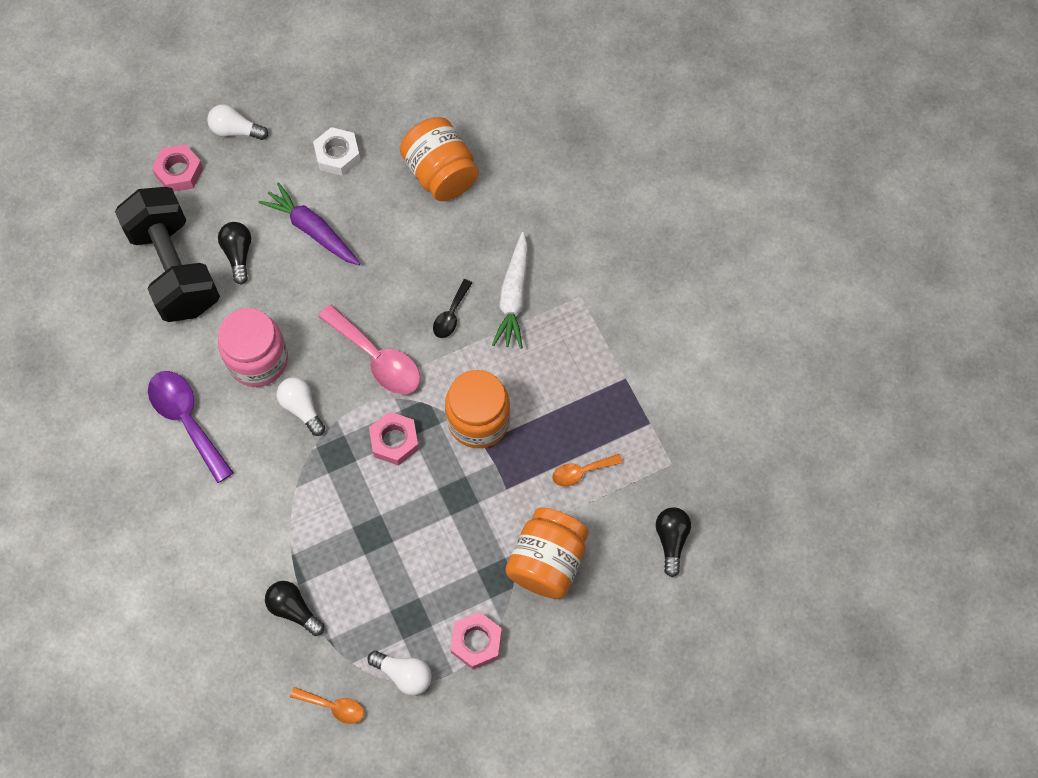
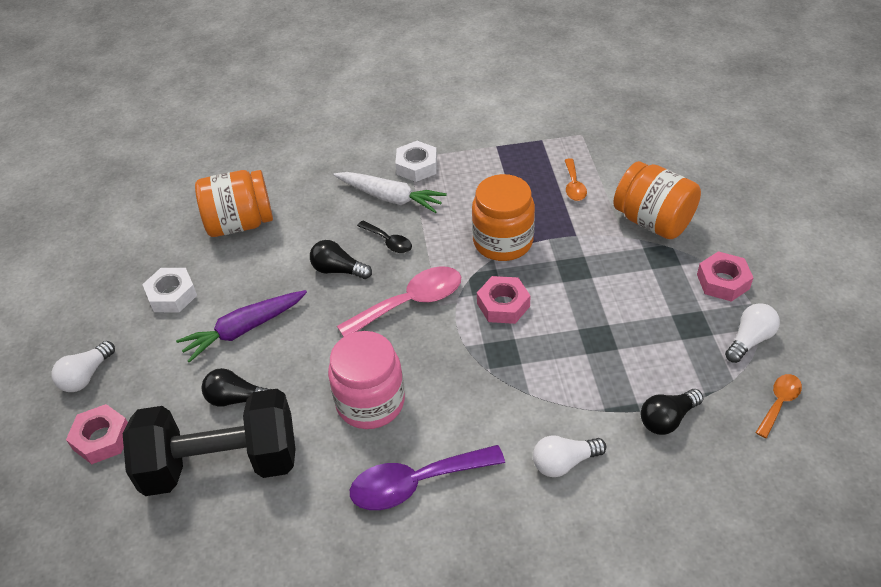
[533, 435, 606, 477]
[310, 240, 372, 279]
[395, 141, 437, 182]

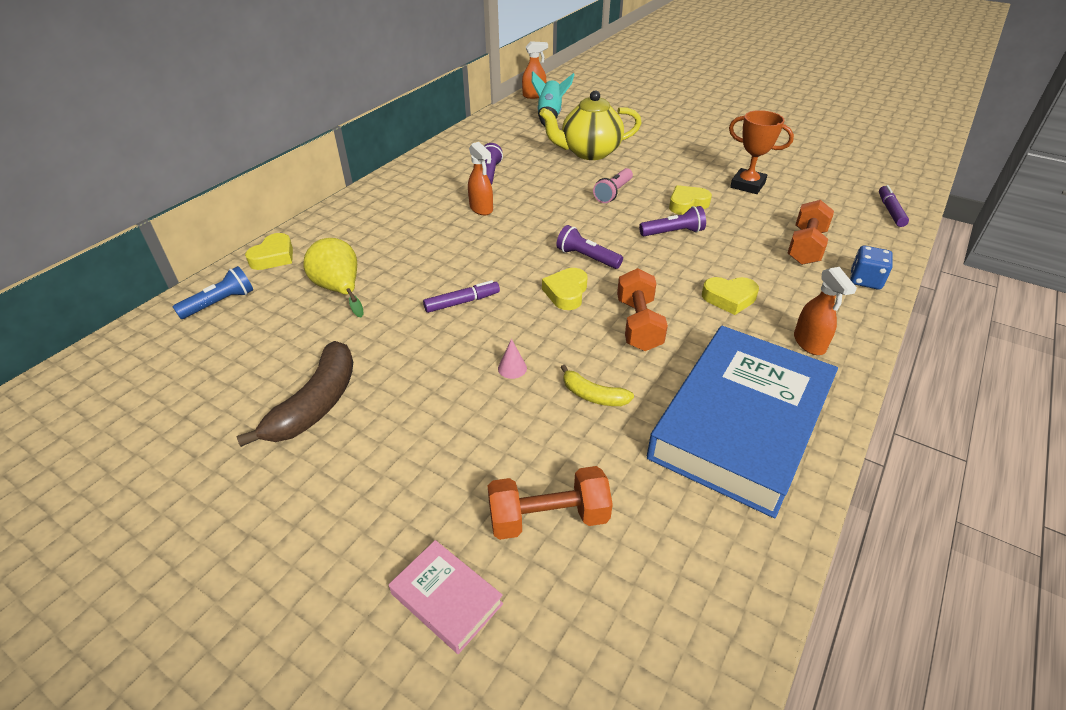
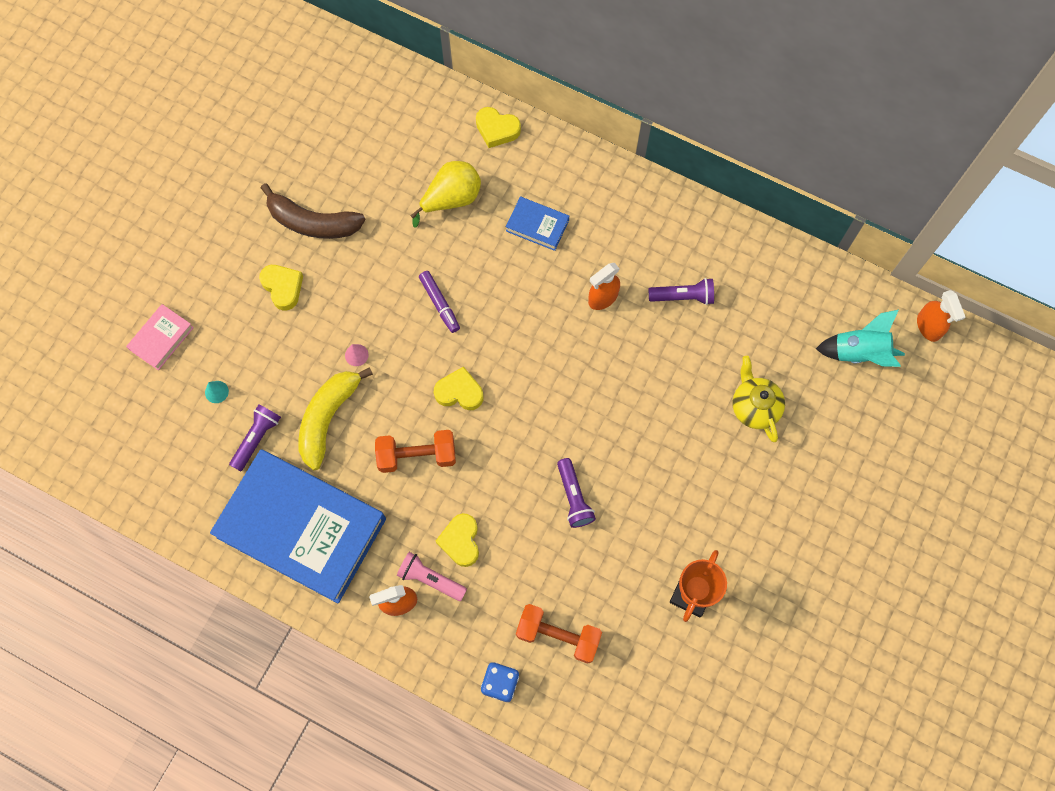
[732, 356, 785, 442]
[397, 552, 467, 601]
[259, 265, 303, 310]
[879, 185, 909, 227] (first image)
[229, 404, 281, 471]
[173, 266, 253, 319] (first image)
[298, 367, 373, 470]
[205, 381, 229, 403]
[506, 197, 569, 251]

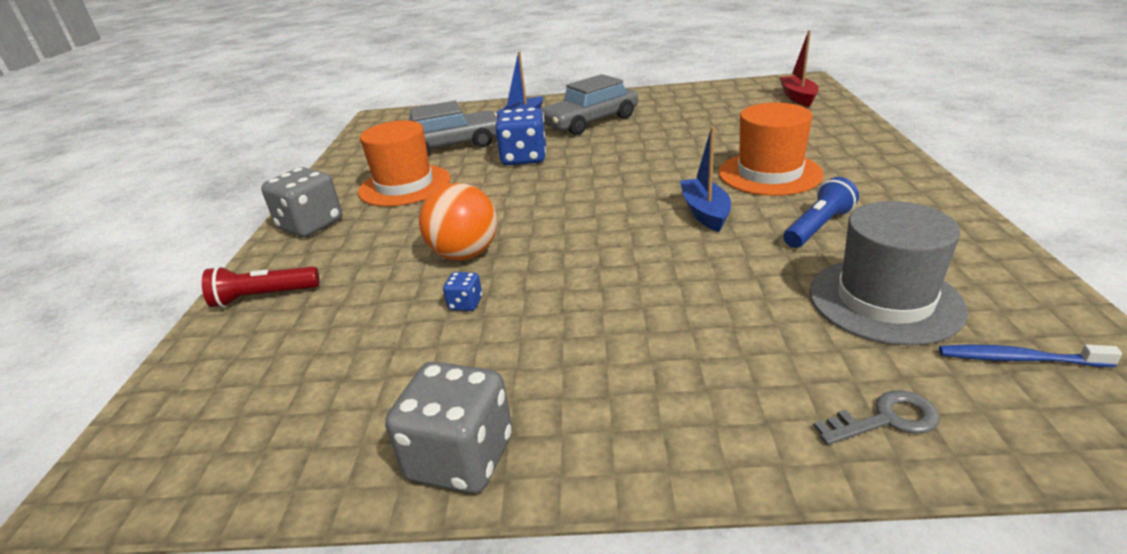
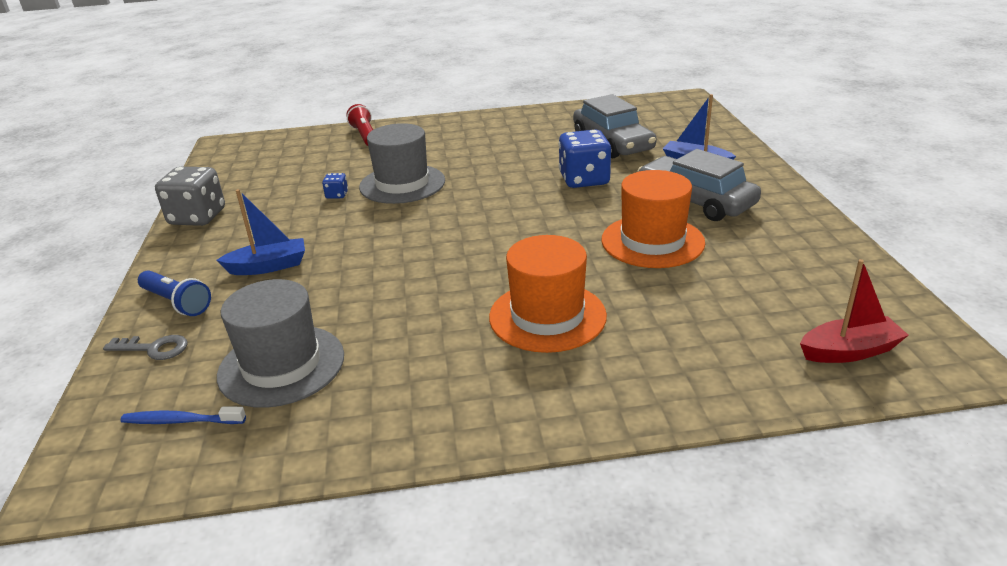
[601, 170, 705, 268]
[217, 189, 305, 275]
[261, 167, 342, 237] (first image)
[138, 270, 211, 316]
[359, 123, 445, 204]
[121, 407, 246, 424]
[103, 335, 188, 360]

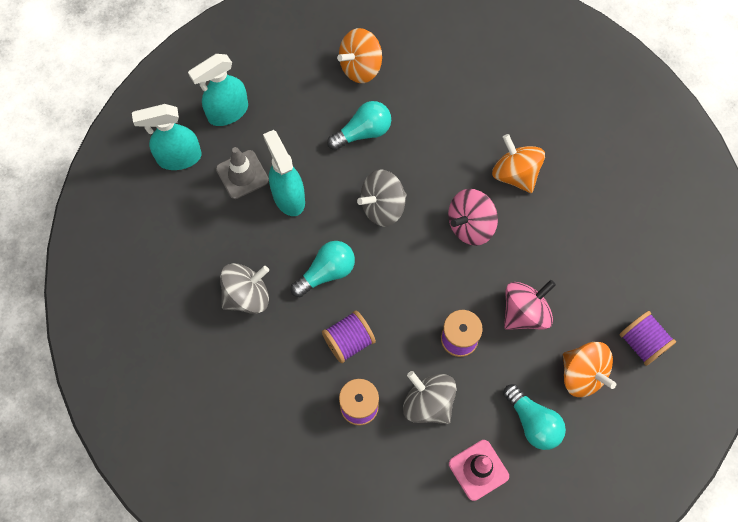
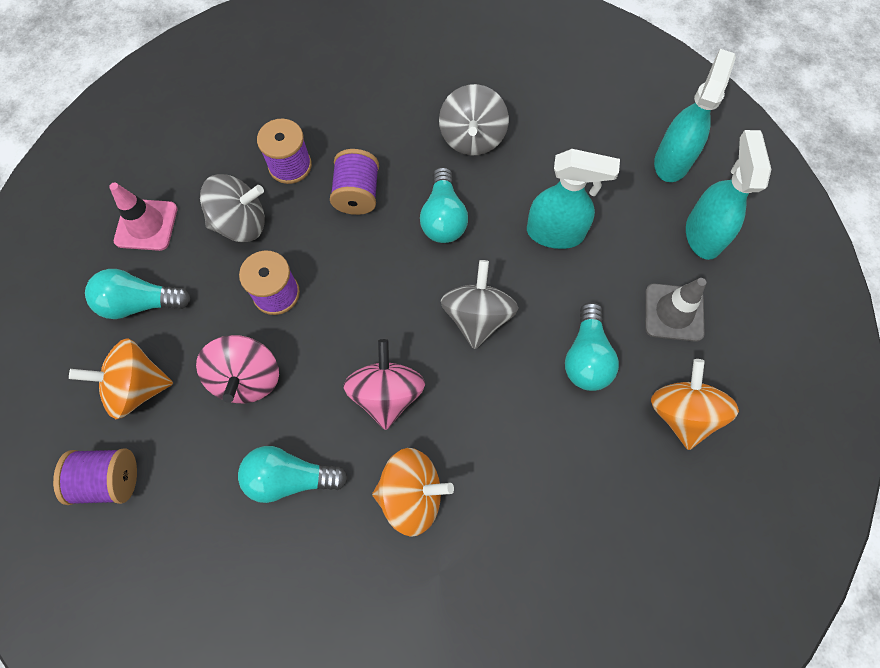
[645, 278, 706, 342]
[238, 446, 348, 503]

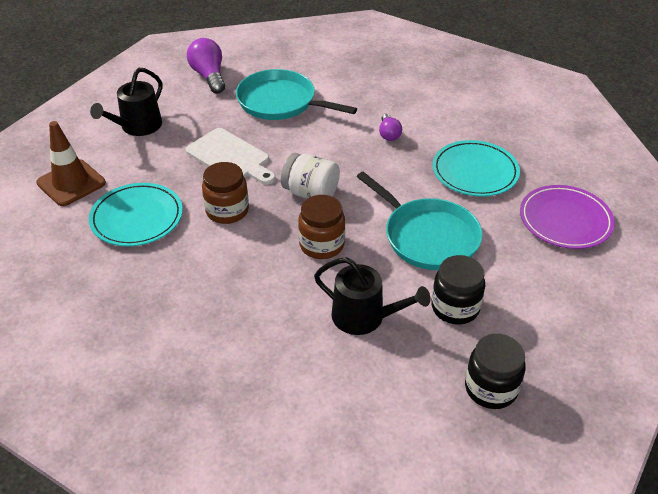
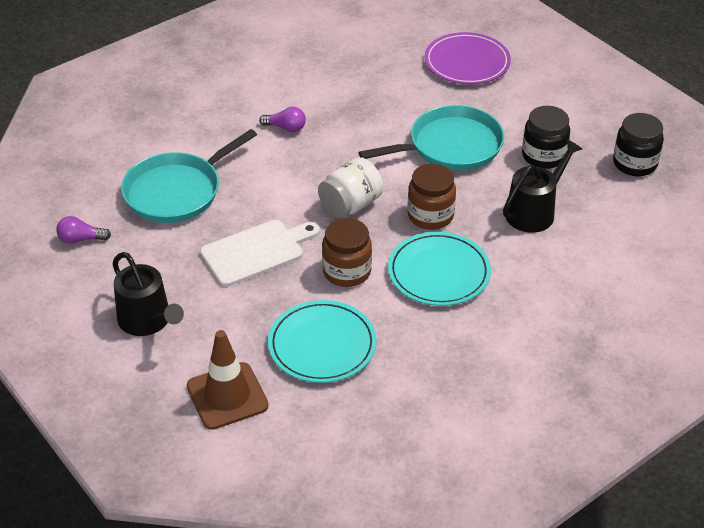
[56, 216, 111, 244]
[388, 232, 491, 306]

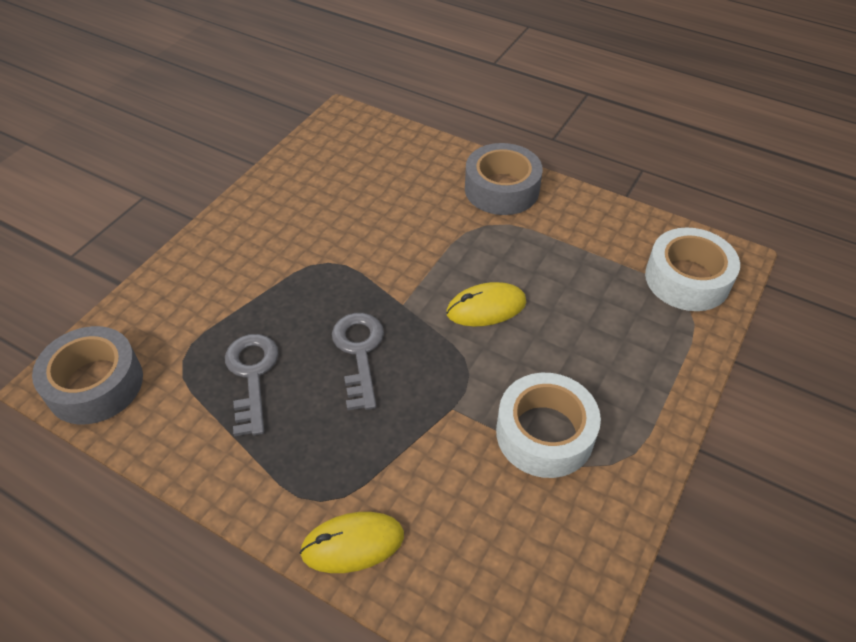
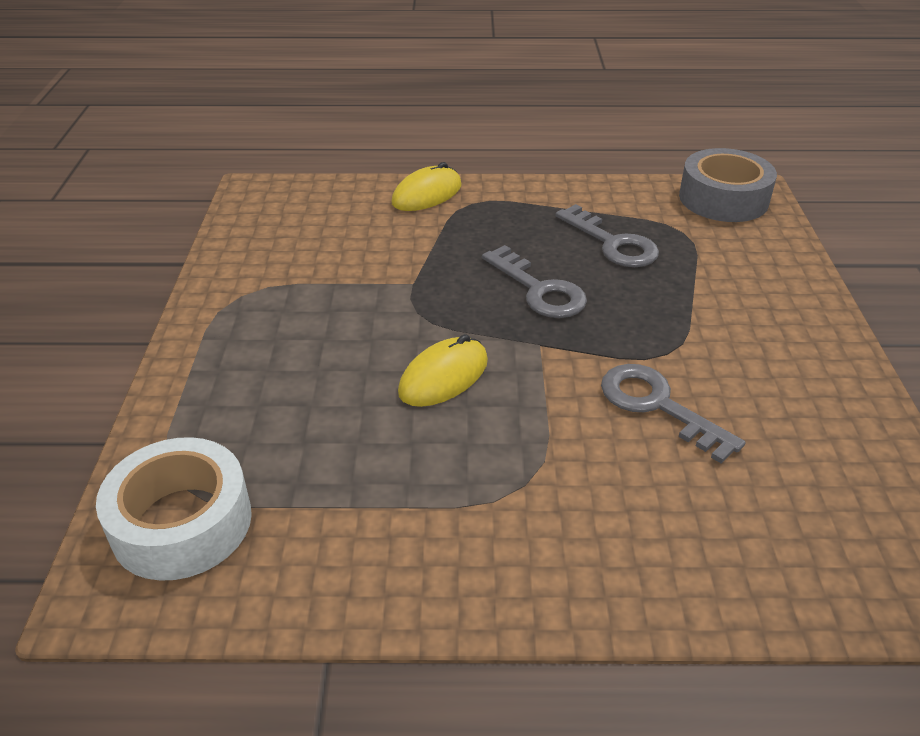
[465, 143, 543, 215] (first image)
[496, 373, 601, 478] (first image)
[601, 364, 746, 464]

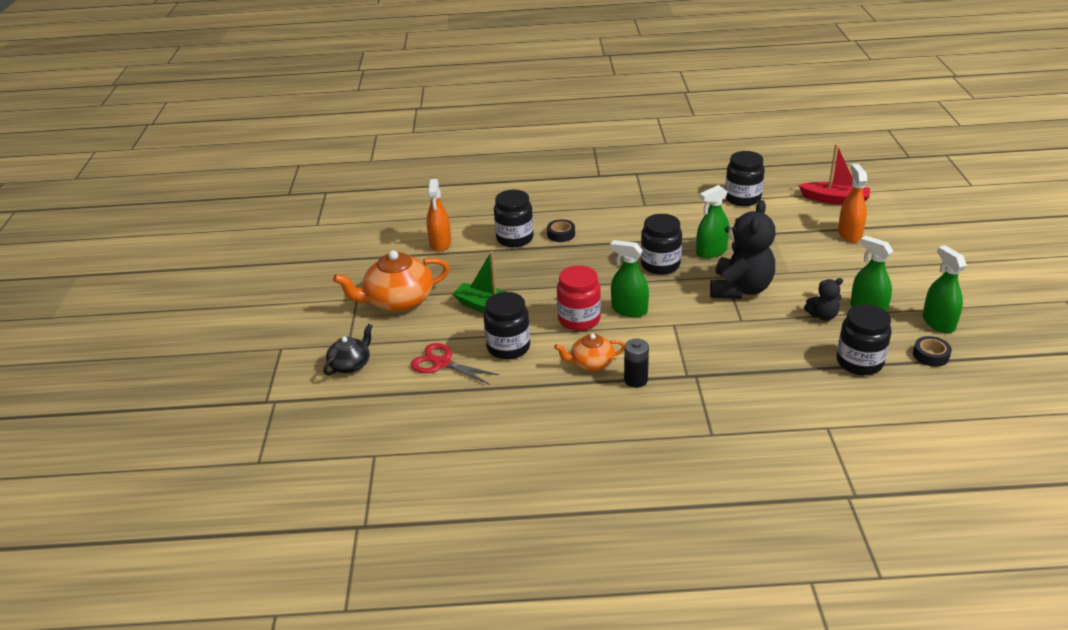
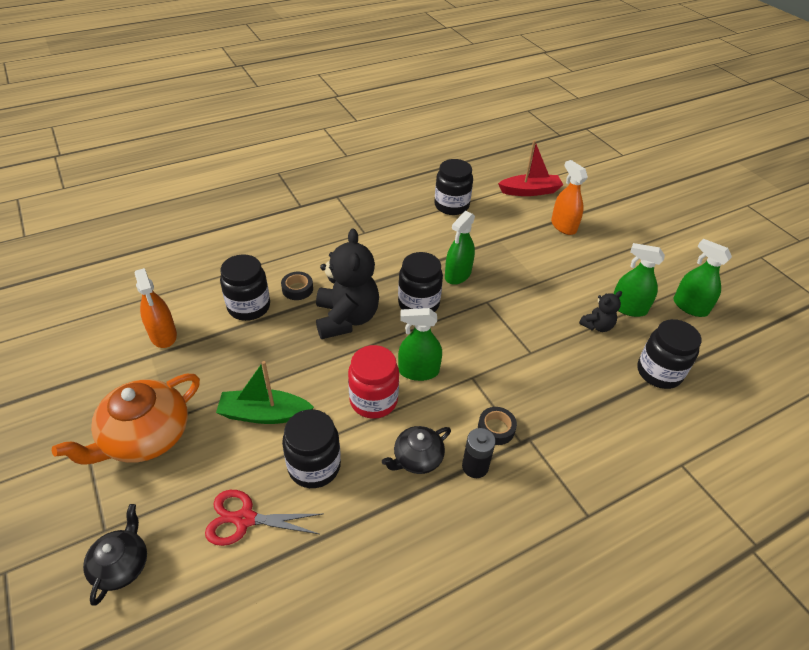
[316, 229, 379, 339]
[382, 426, 451, 474]
[478, 407, 517, 445]

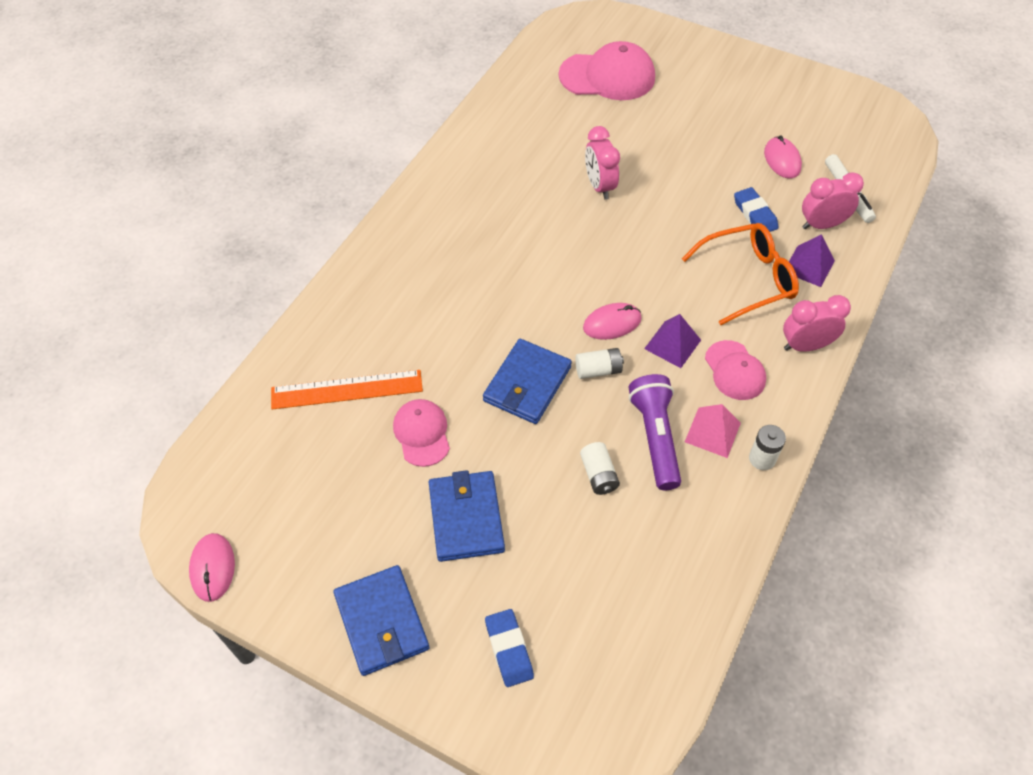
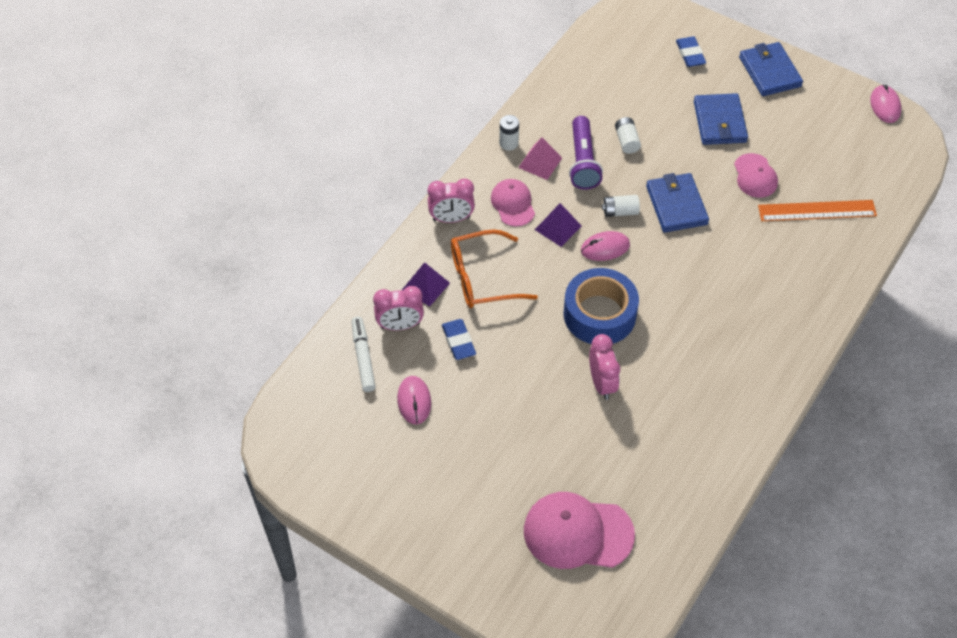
[646, 173, 709, 233]
[564, 268, 639, 344]

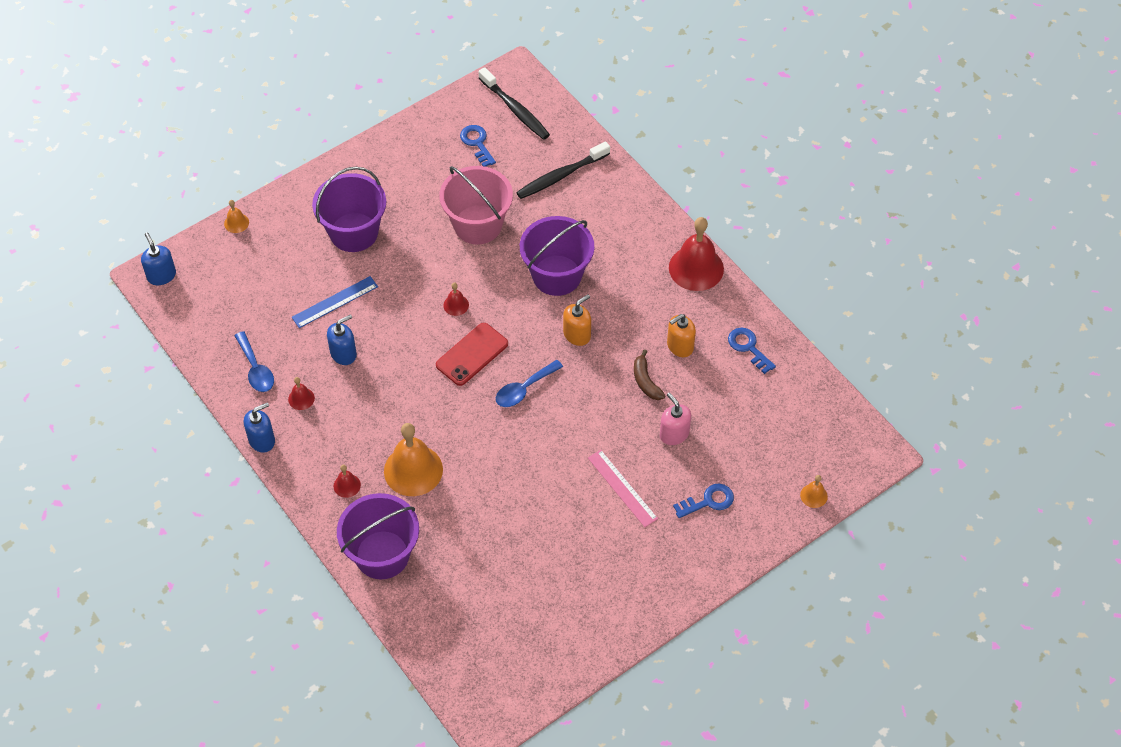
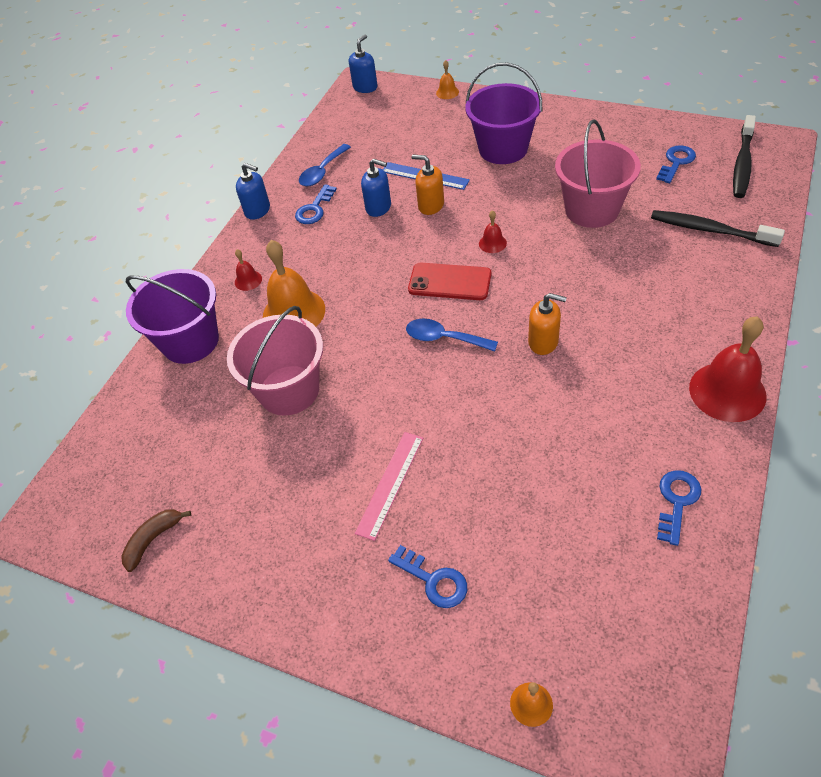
[520, 216, 594, 296] (first image)
[412, 155, 444, 215]
[121, 509, 191, 572]
[295, 185, 337, 224]
[660, 392, 691, 445] (first image)
[227, 306, 323, 416]

